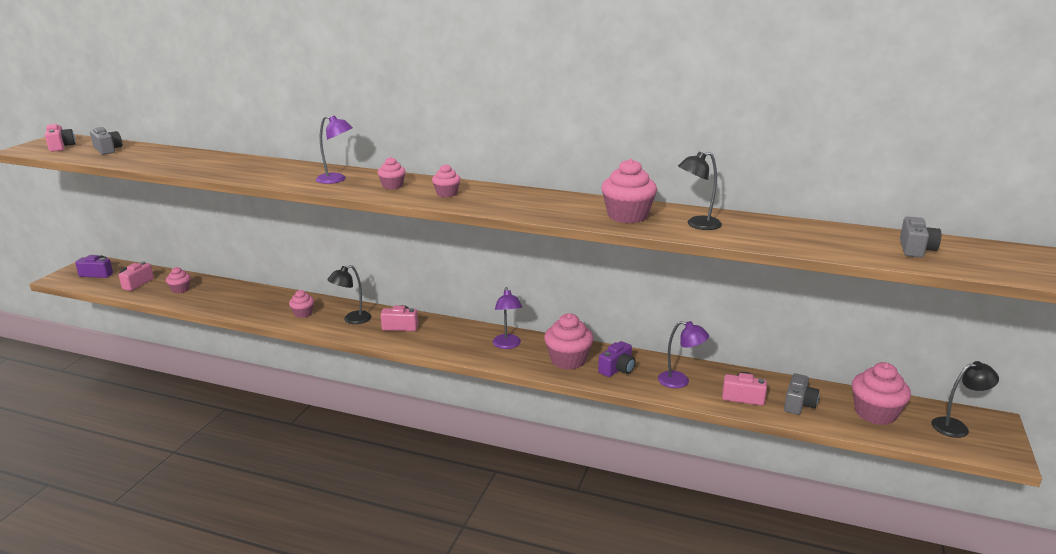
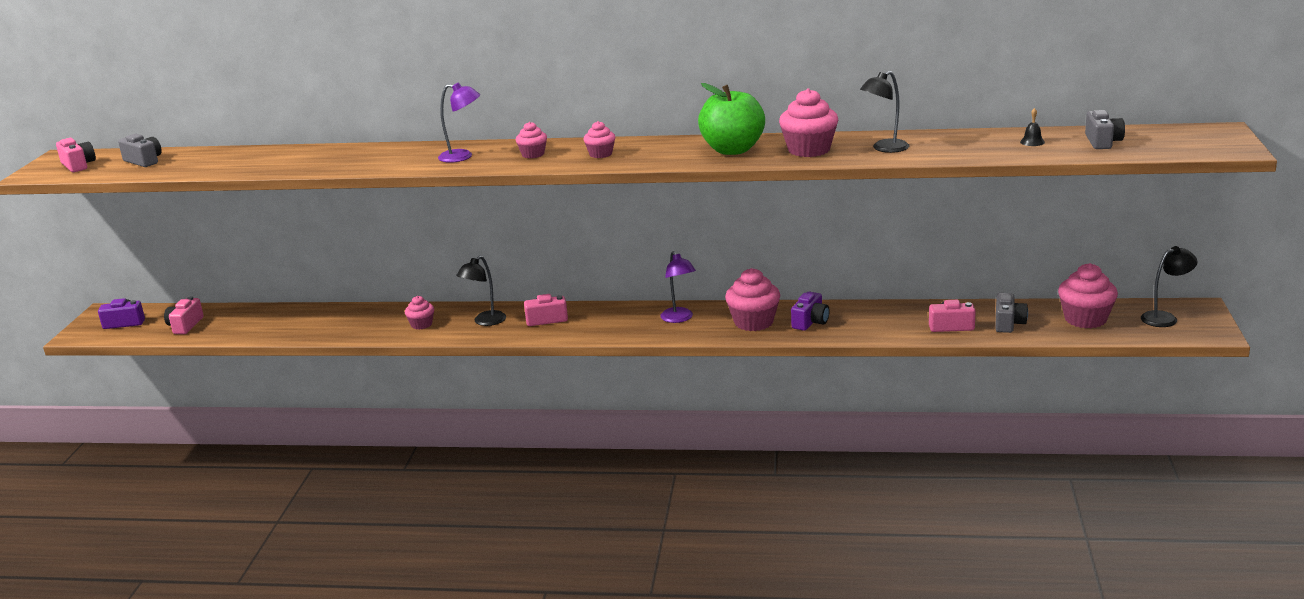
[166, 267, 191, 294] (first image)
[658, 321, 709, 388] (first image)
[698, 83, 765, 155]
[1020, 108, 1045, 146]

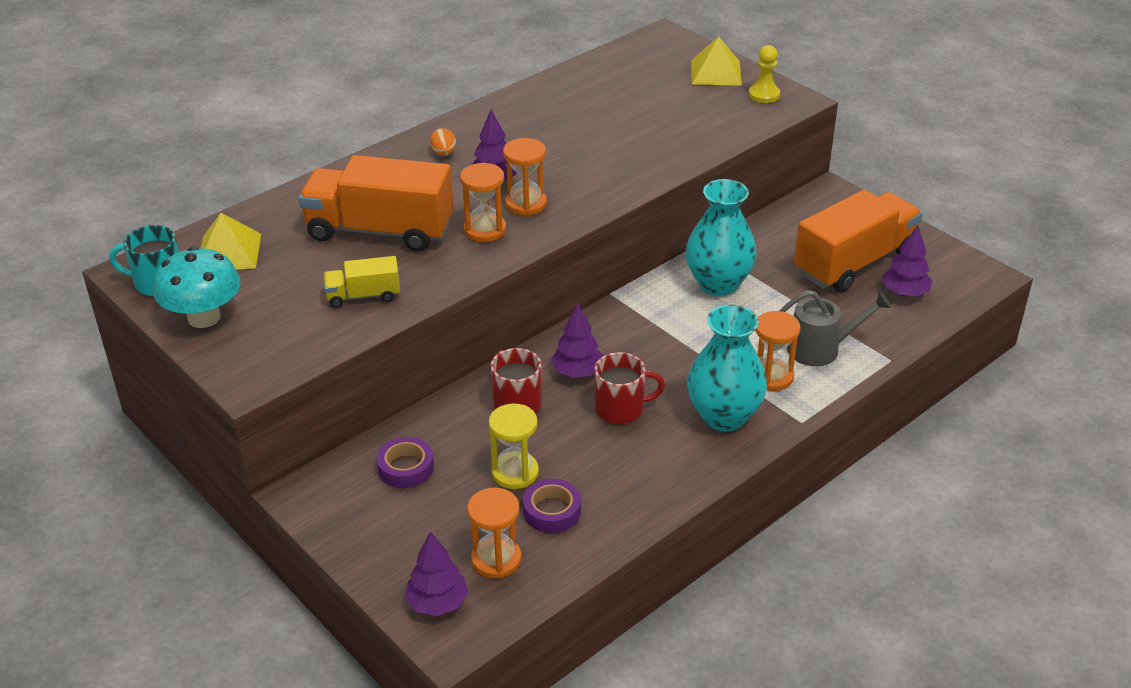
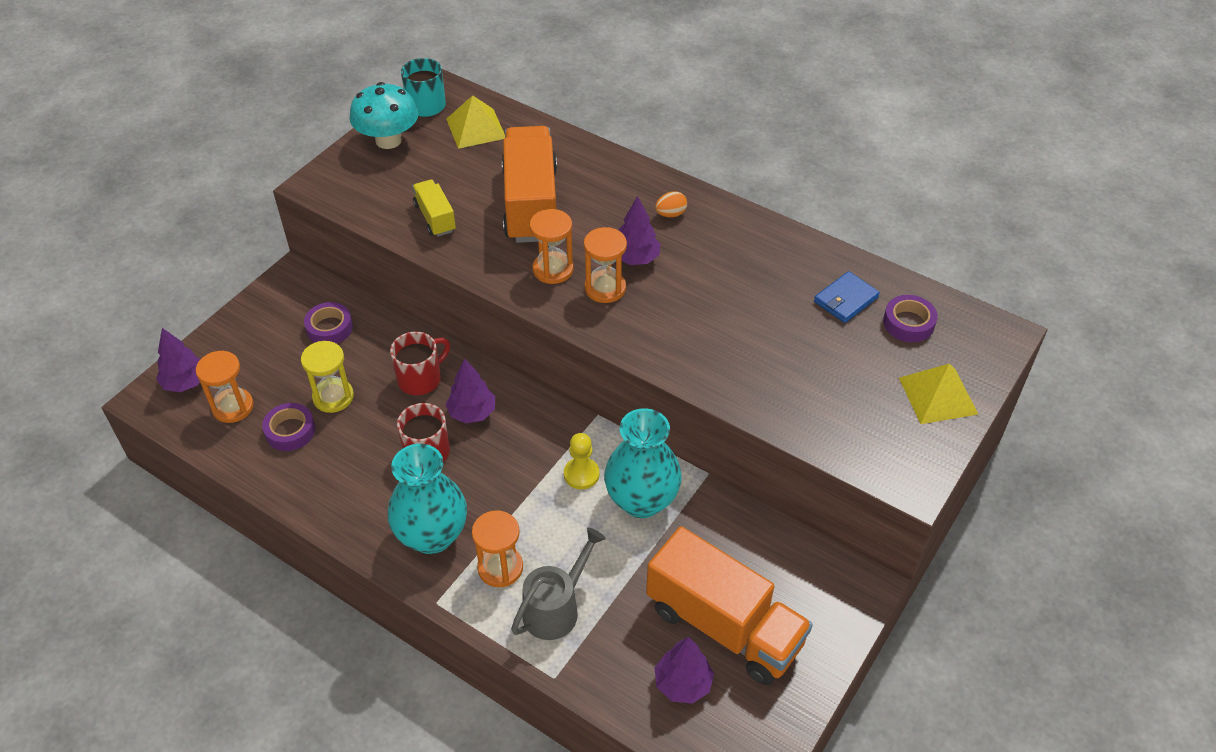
[564, 433, 600, 489]
[511, 527, 606, 640]
[814, 271, 880, 323]
[883, 295, 938, 342]

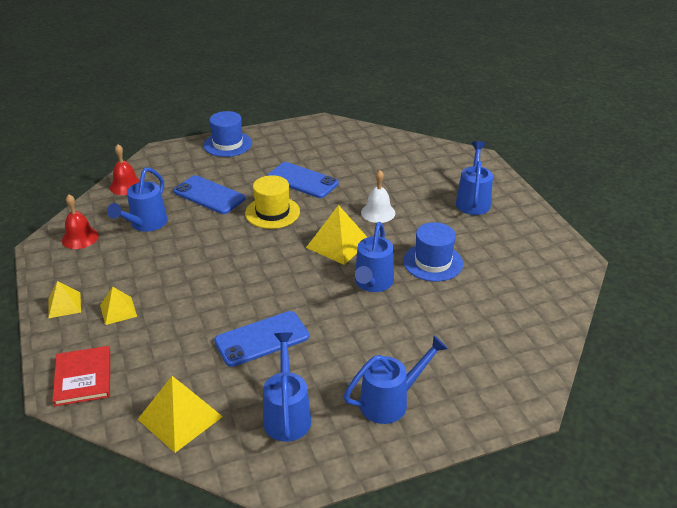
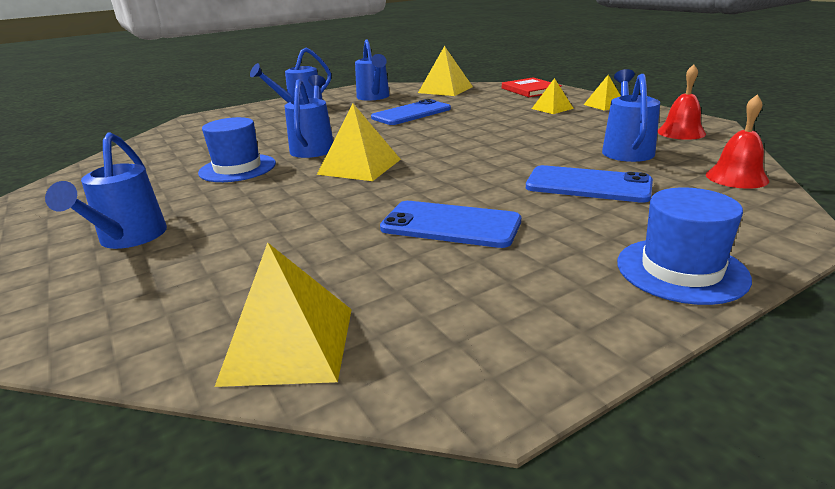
[361, 170, 395, 223] (first image)
[245, 175, 300, 229] (first image)
[215, 242, 352, 387]

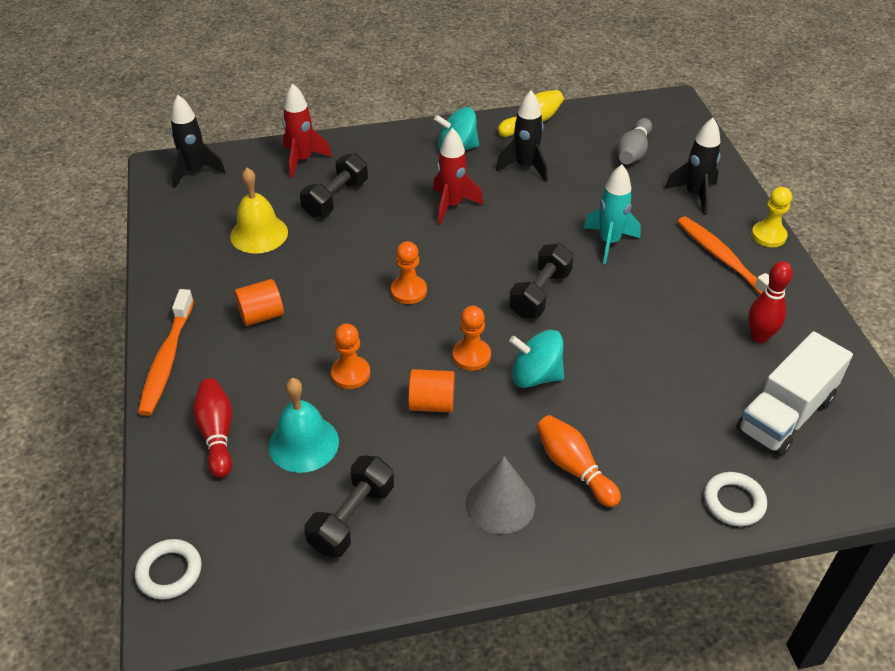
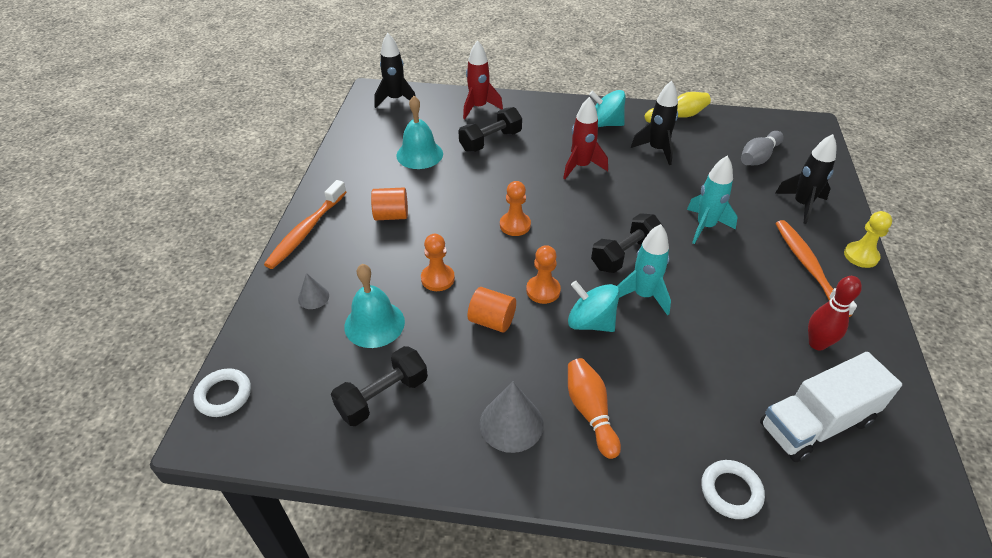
[396, 96, 443, 169]
[298, 273, 329, 309]
[617, 224, 671, 316]

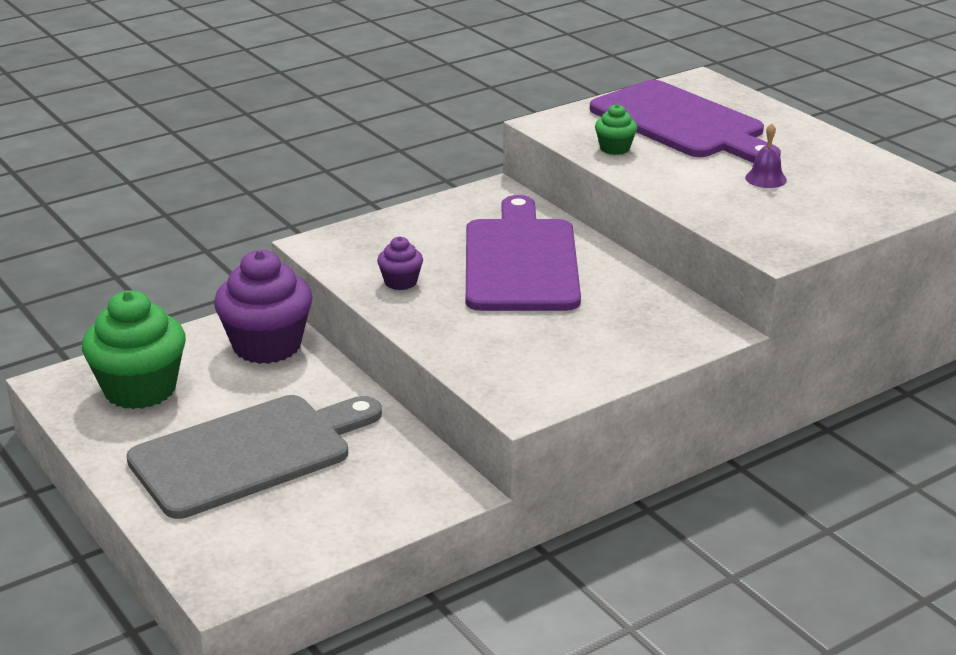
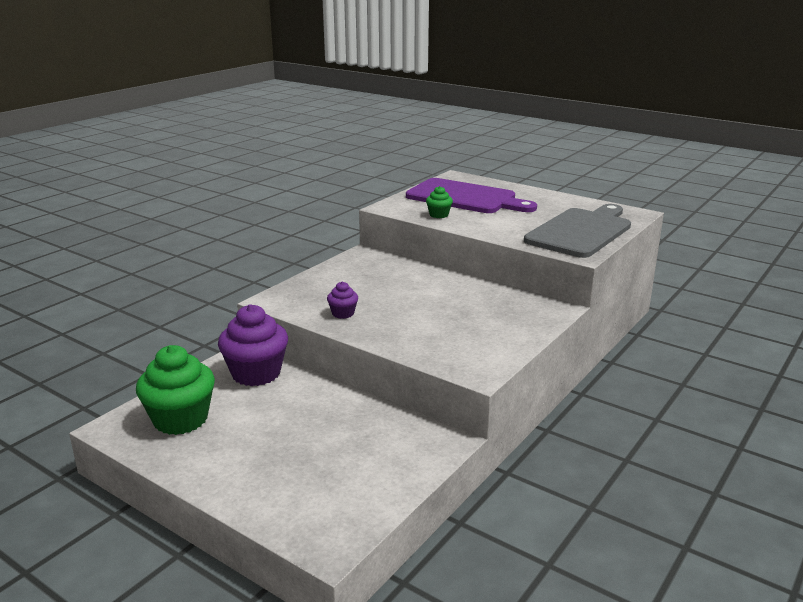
[745, 123, 787, 188] (first image)
[466, 195, 581, 311] (first image)
[524, 204, 631, 258]

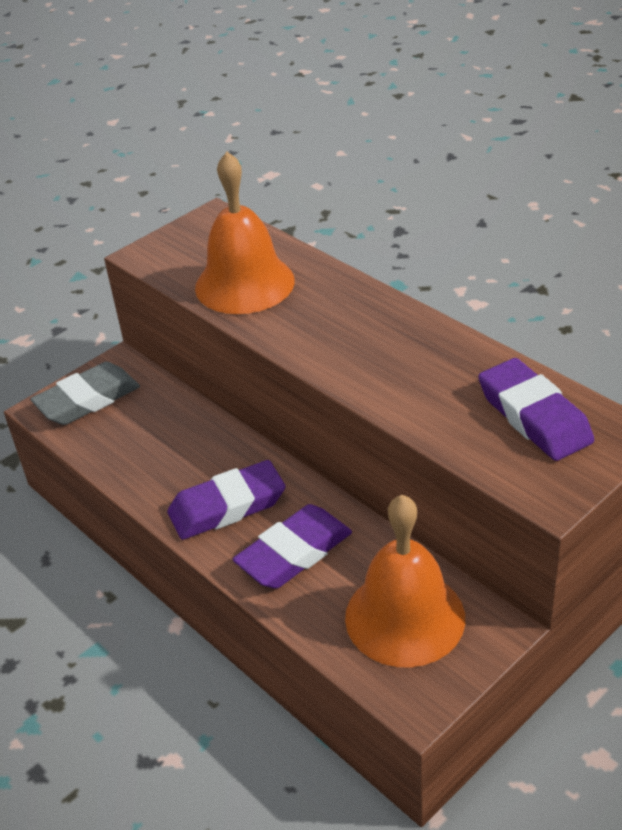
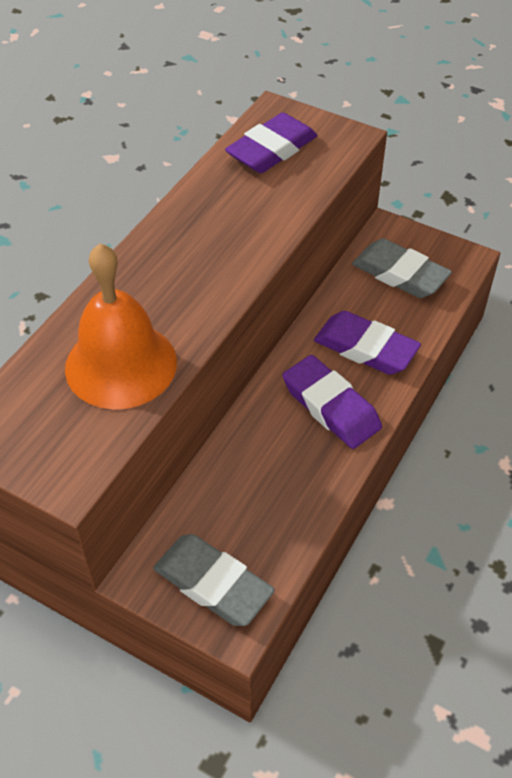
[352, 238, 452, 298]

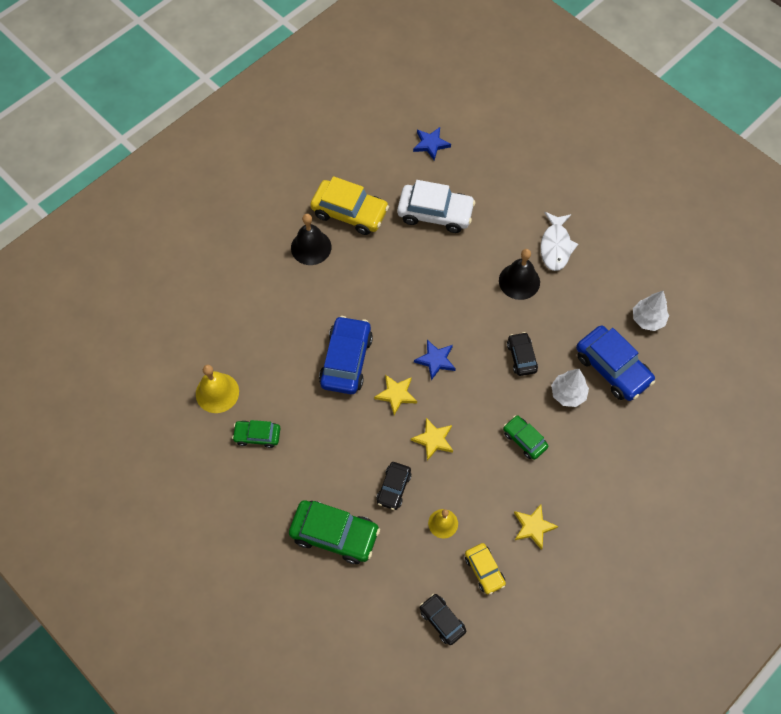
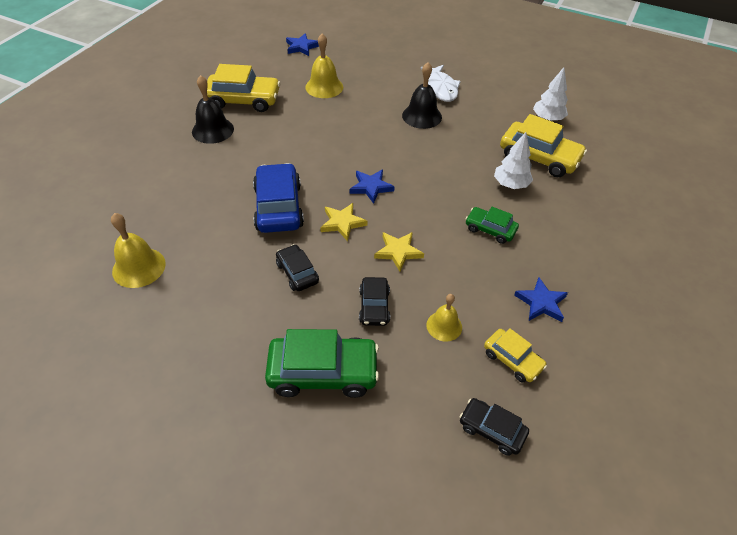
[305, 34, 343, 98]
[500, 114, 587, 177]
[276, 244, 319, 291]
[232, 420, 281, 448] (first image)
[514, 278, 568, 322]

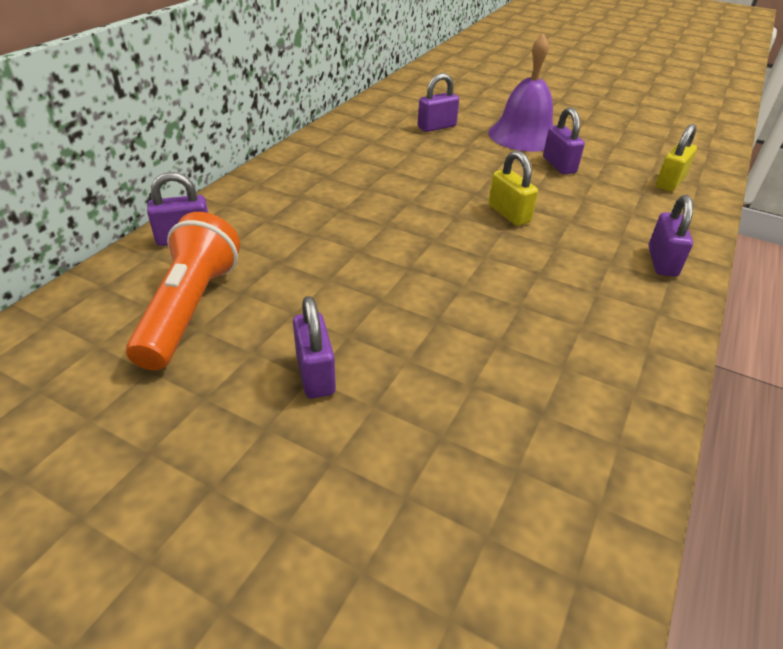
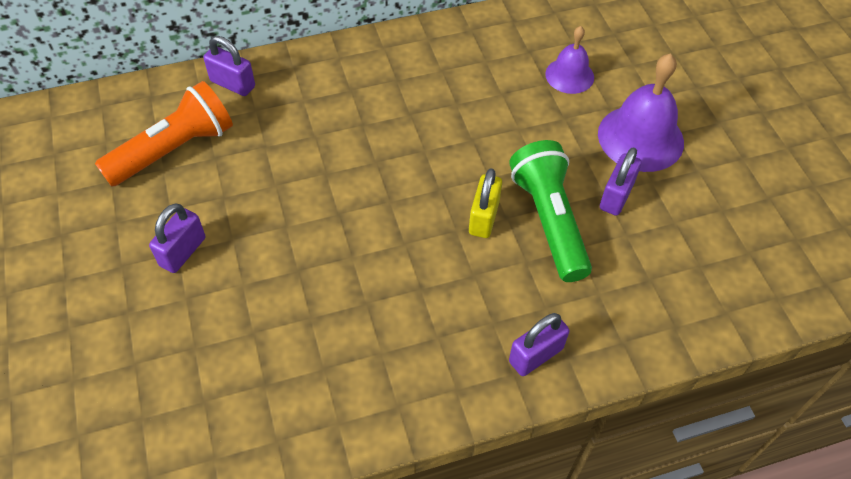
[545, 26, 594, 94]
[656, 124, 697, 192] (first image)
[509, 140, 592, 282]

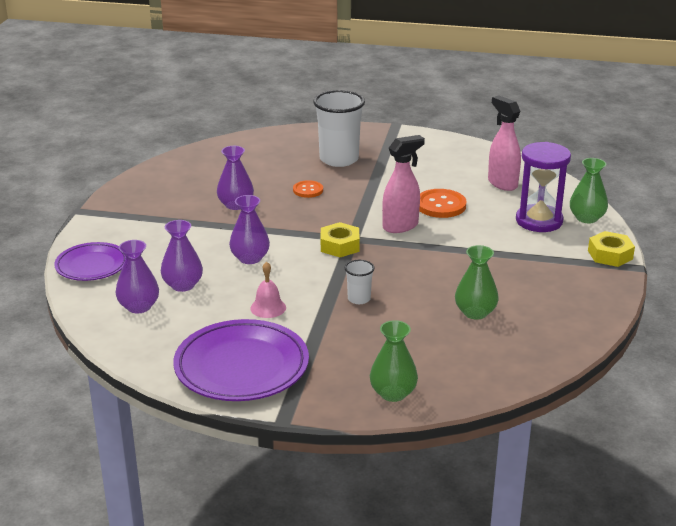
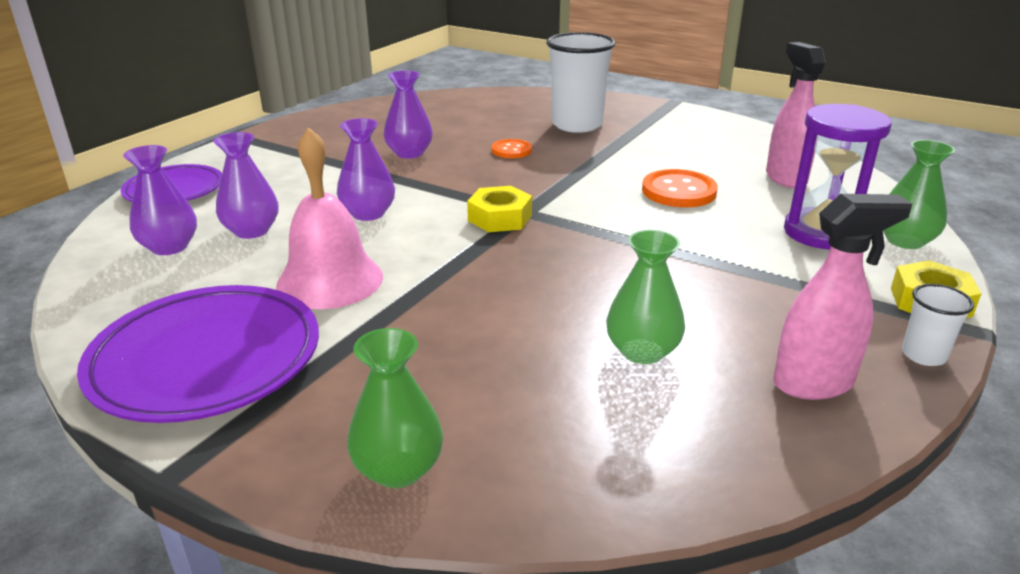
[773, 194, 912, 400]
[902, 284, 974, 366]
[276, 127, 383, 309]

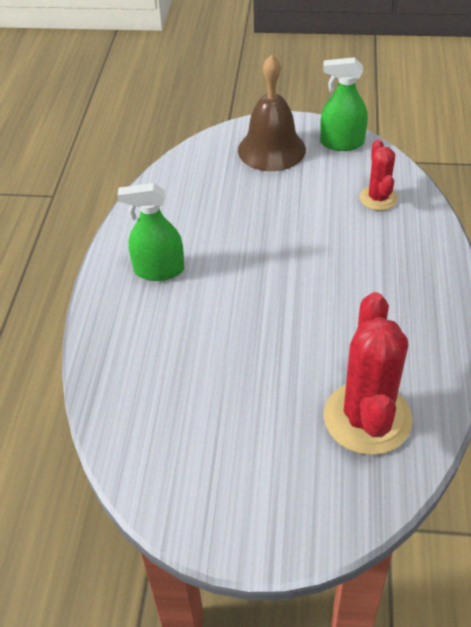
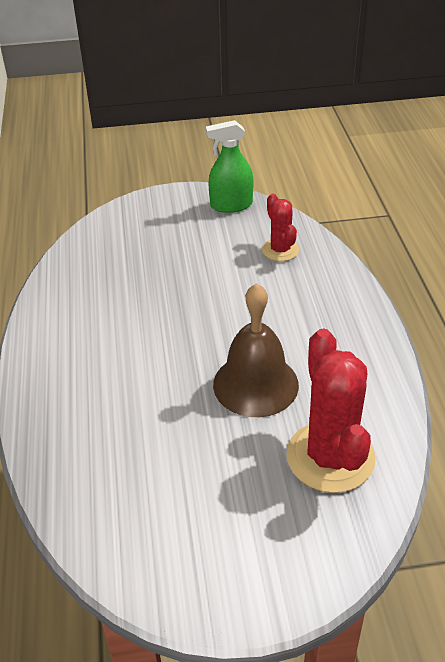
[213, 283, 299, 417]
[118, 183, 184, 281] (first image)

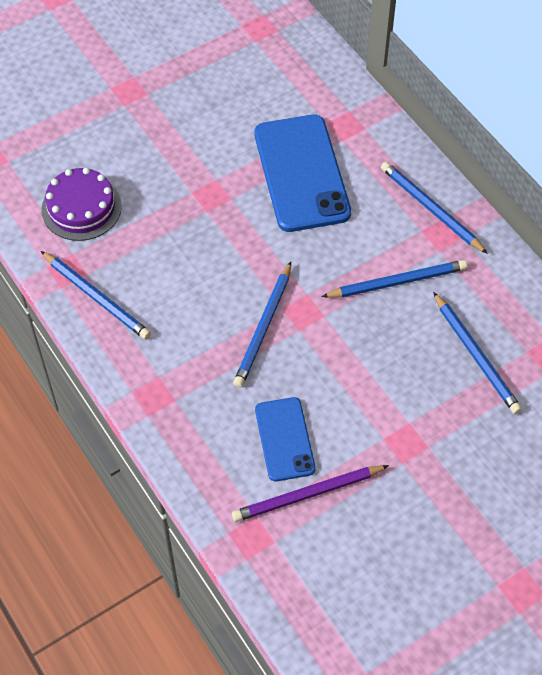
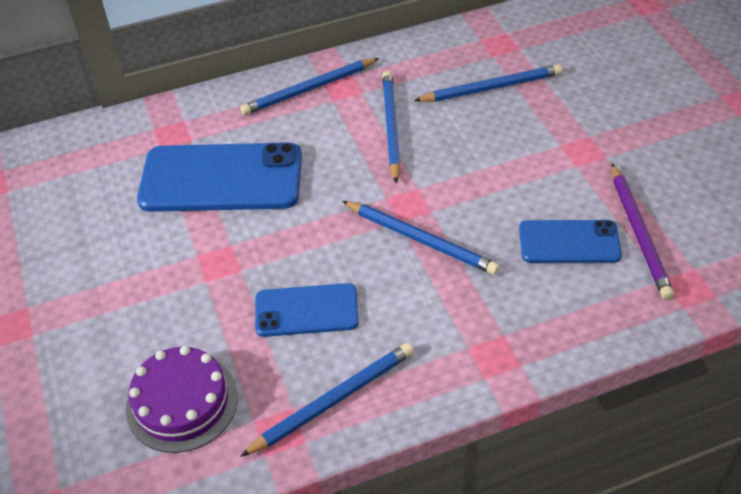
[255, 283, 359, 337]

